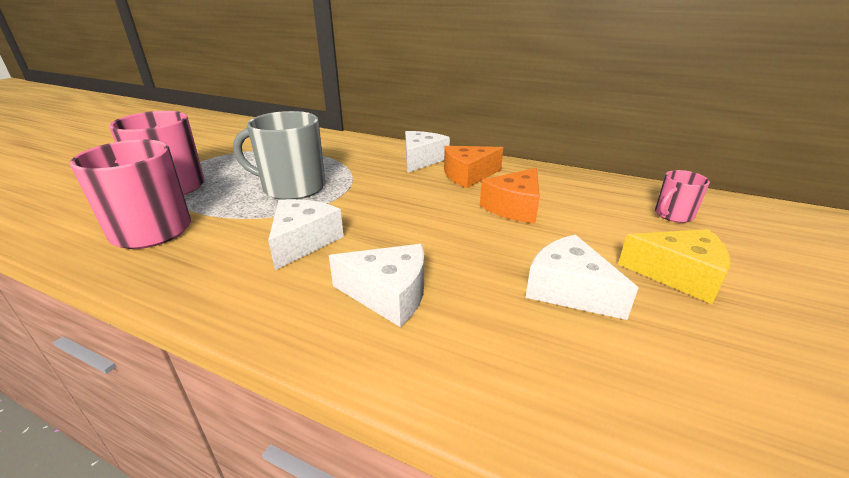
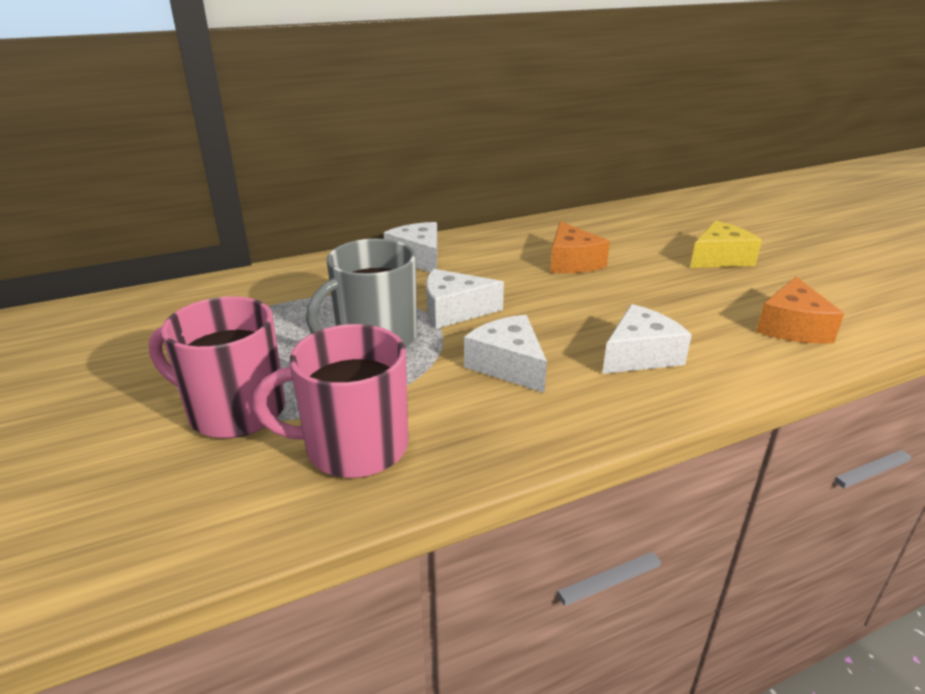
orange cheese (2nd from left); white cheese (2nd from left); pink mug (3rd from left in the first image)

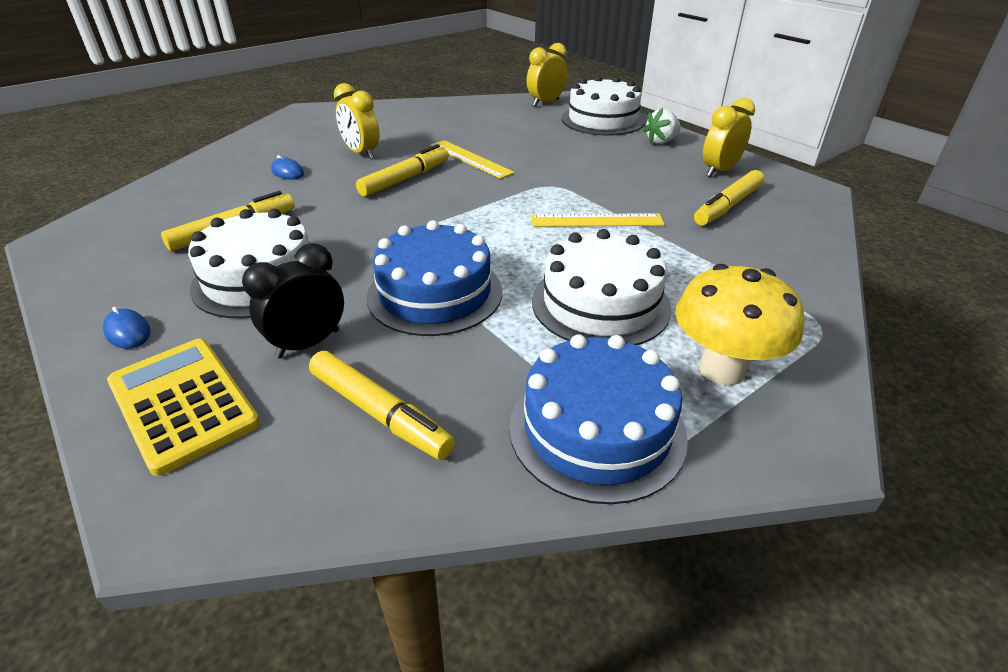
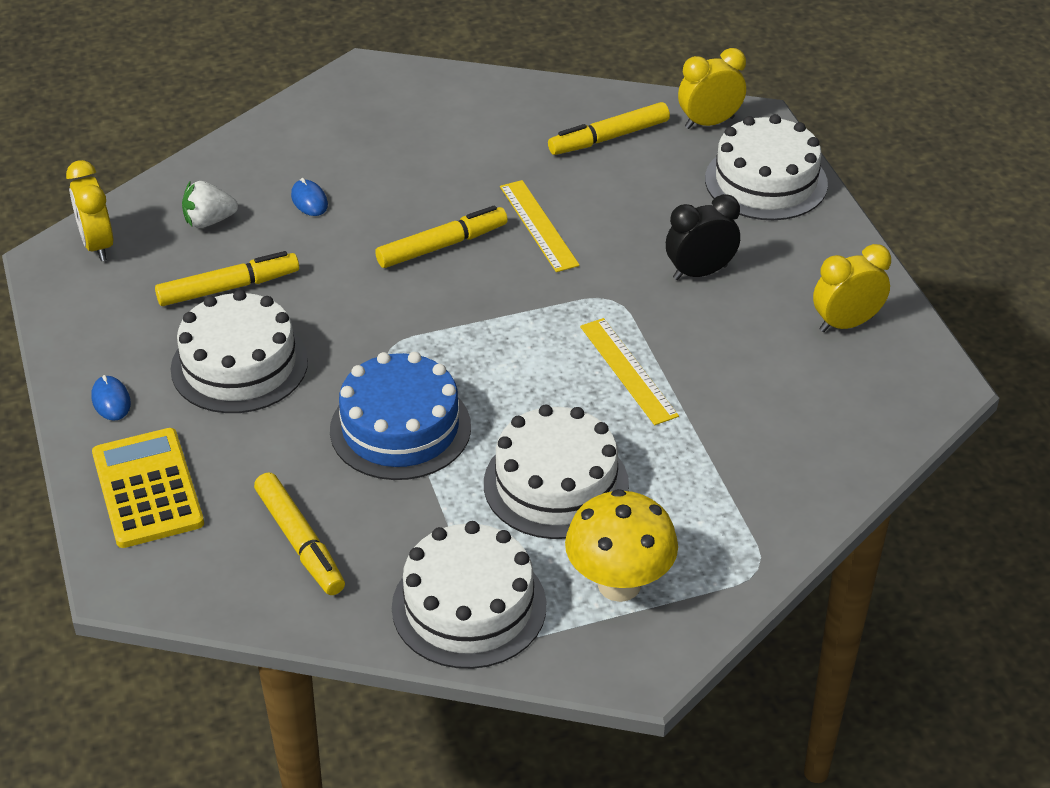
black clock; yellow clock (1st from left); white cake (2nd from left); yellow ruler (2nd from left); white strawberry; yellow marker (4th from left)

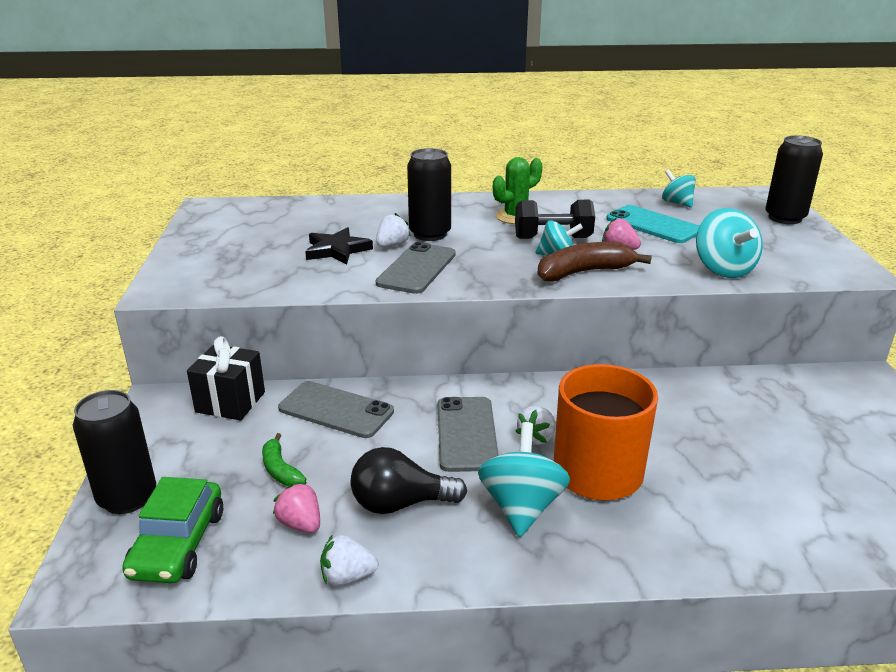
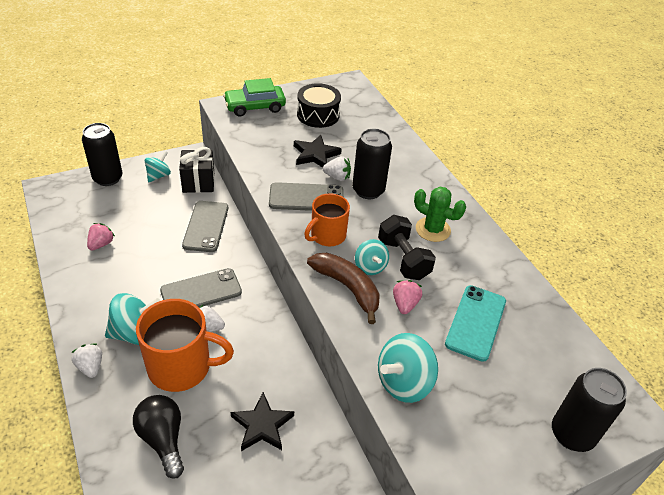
green car; green banana; white strawberry (1st from left); black light bulb; turquoise spinning top (2nd from left); black star (1st from left); black drum; orange mug (2nd from left)

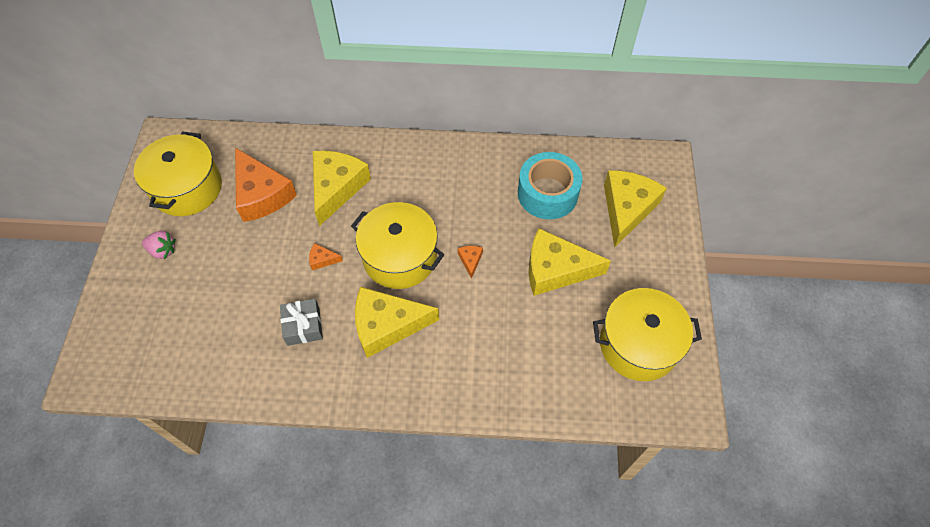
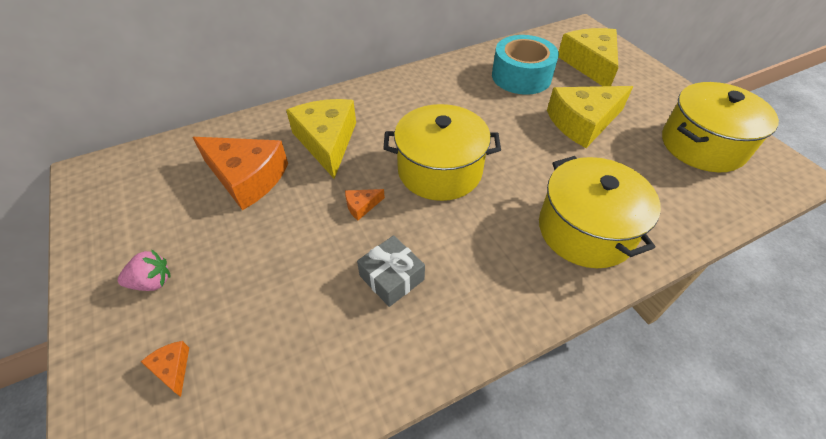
yellow pot (2nd from left); yellow cheese (2nd from left in the first image); orange cheese (1st from left)

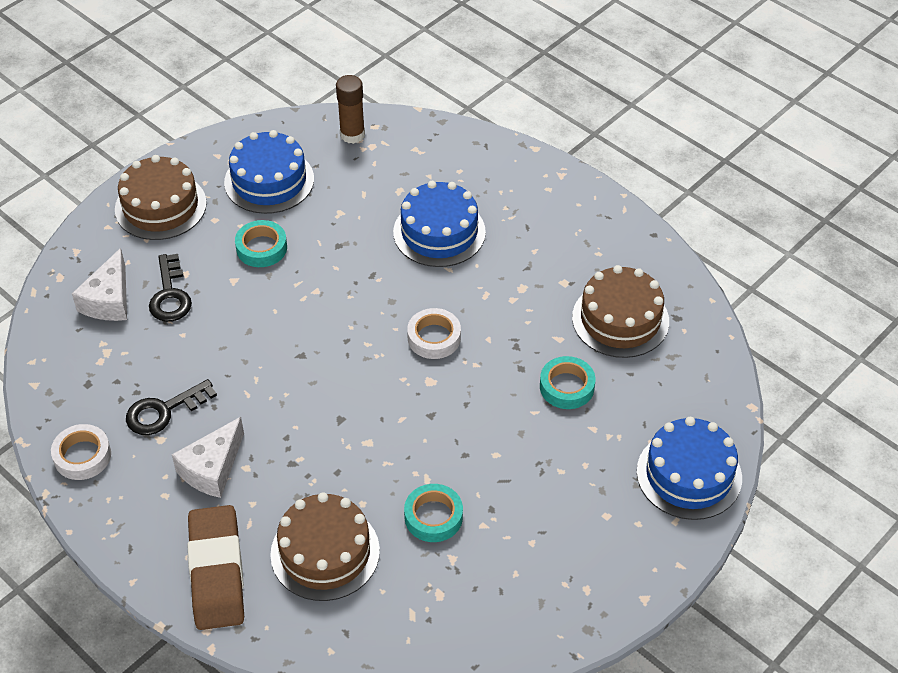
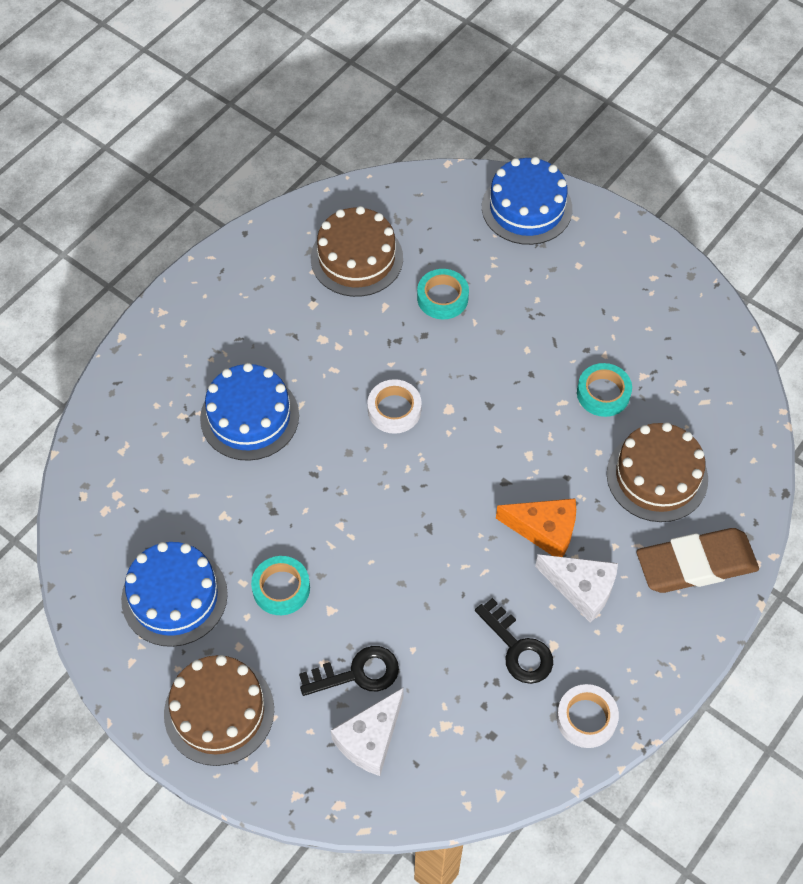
white cheese (1st from left); brown glue stick; orange cheese

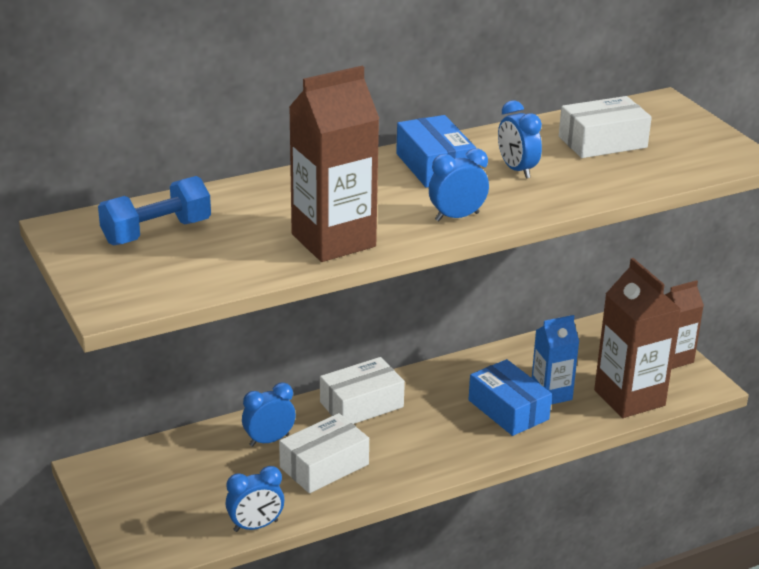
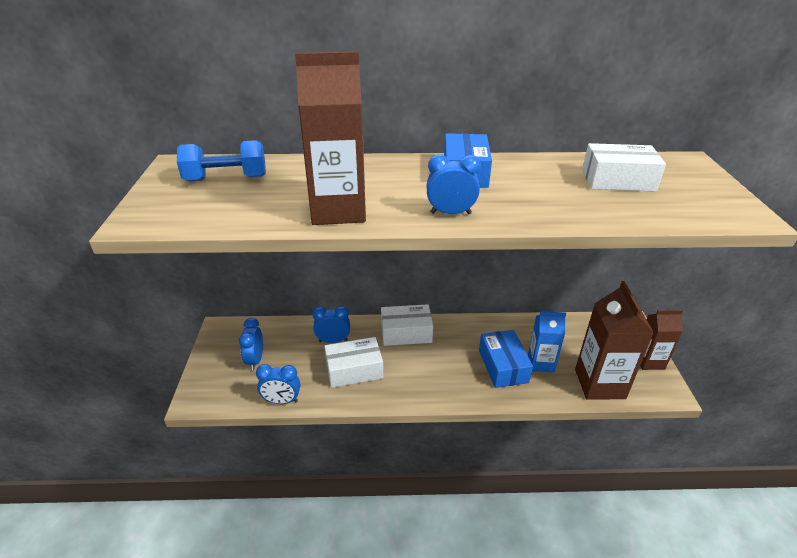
blue clock (1st from left)

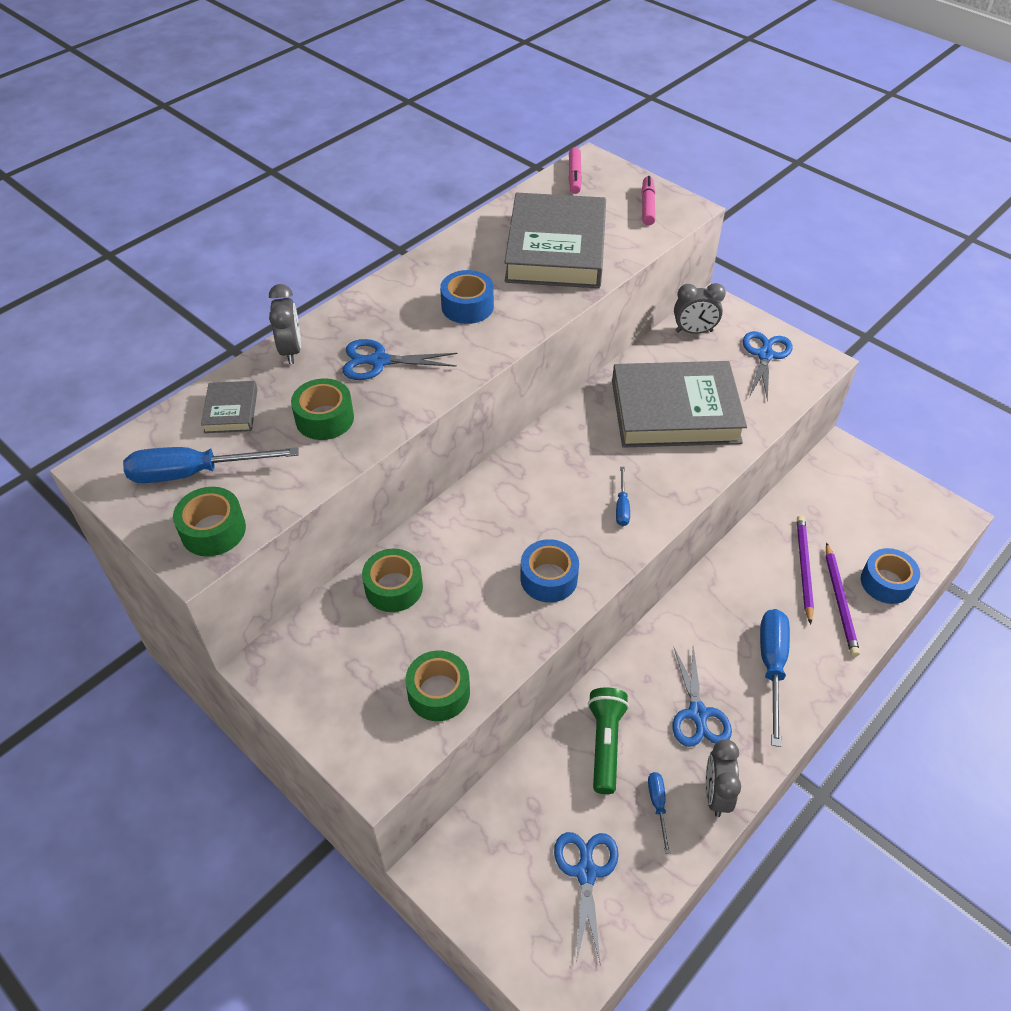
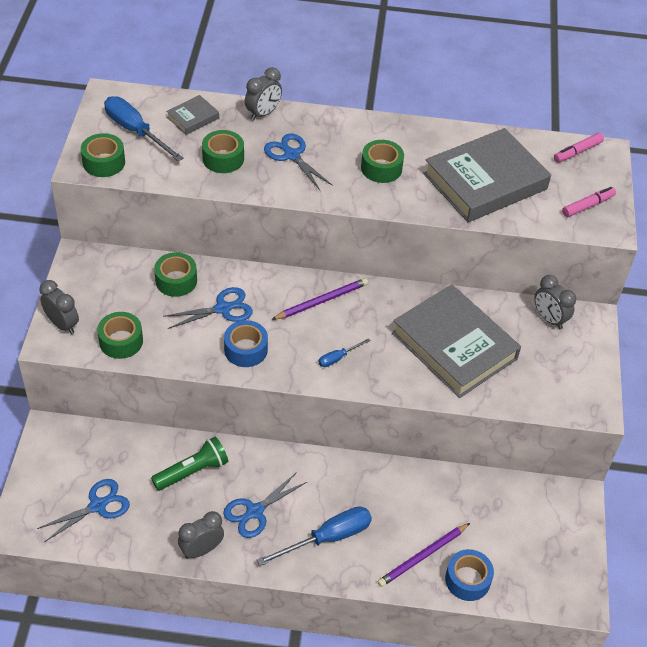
green tape (5th from left); blue screwdriver (3rd from left in the first image); blue scissors (2nd from left); purple pencil (1st from left); grey clock (1st from left)

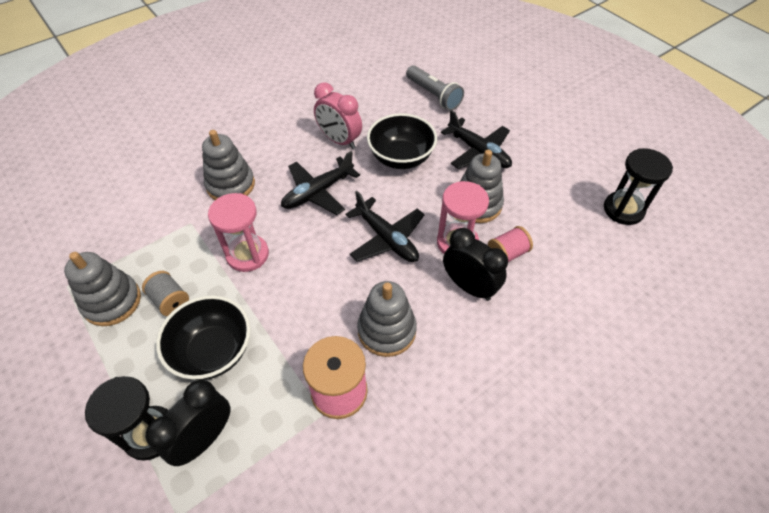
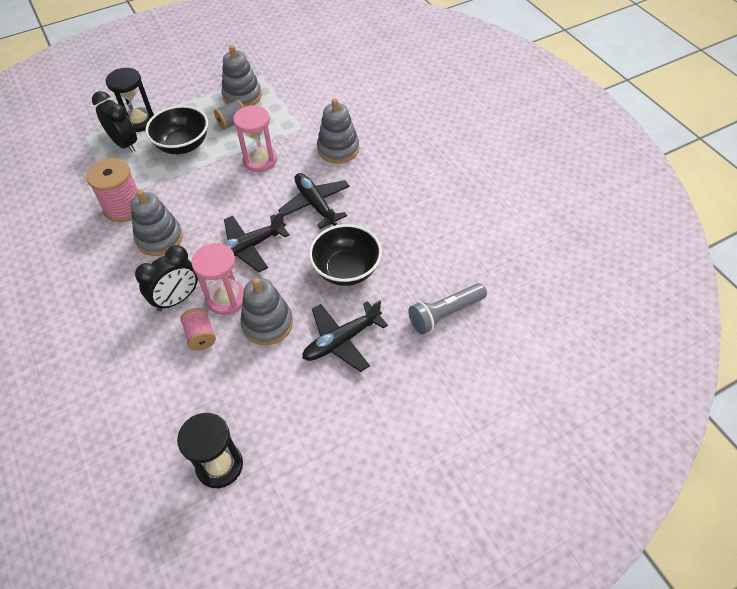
pink clock

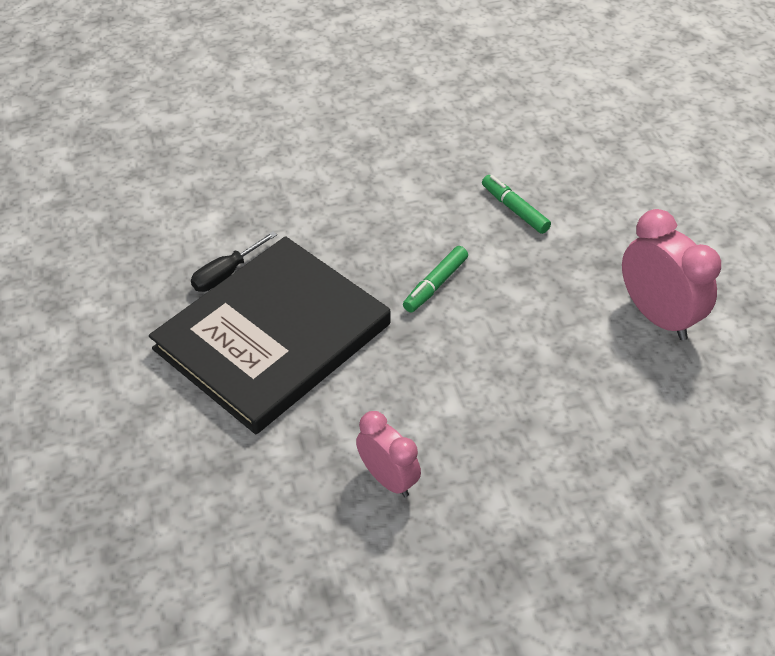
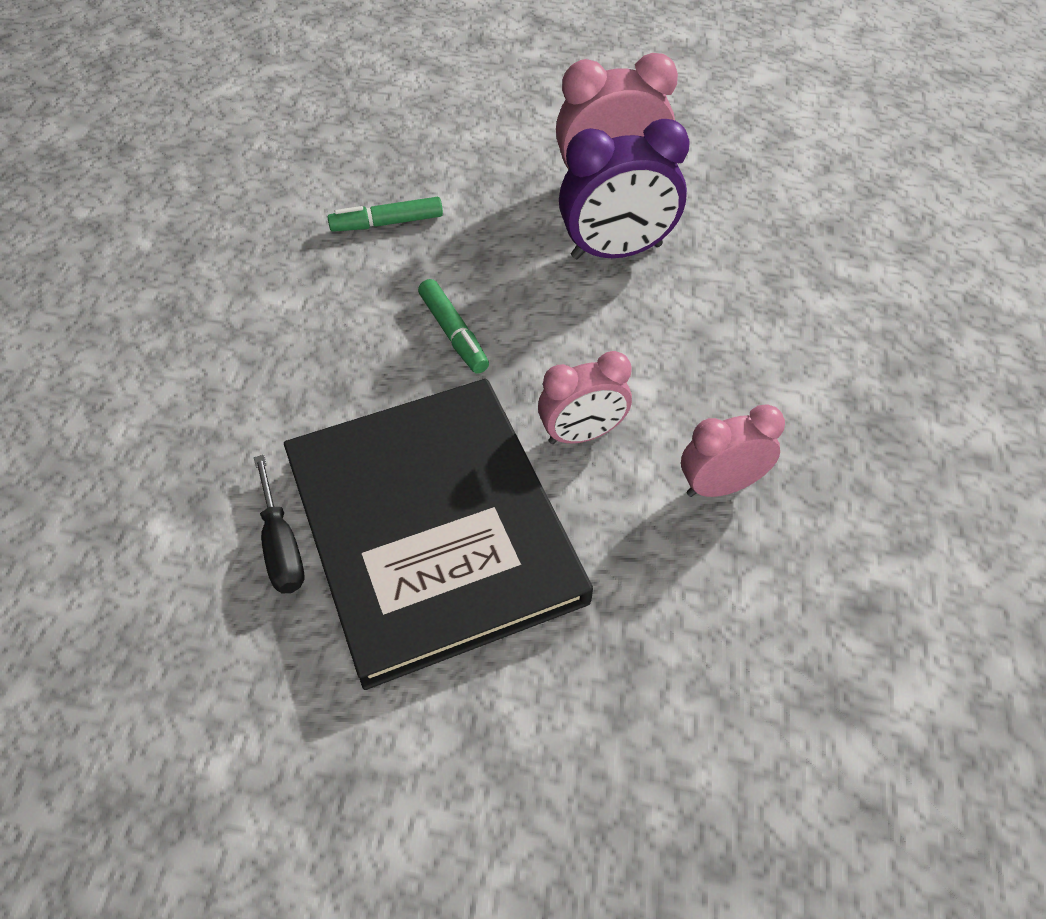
pink clock (1st from left); purple clock

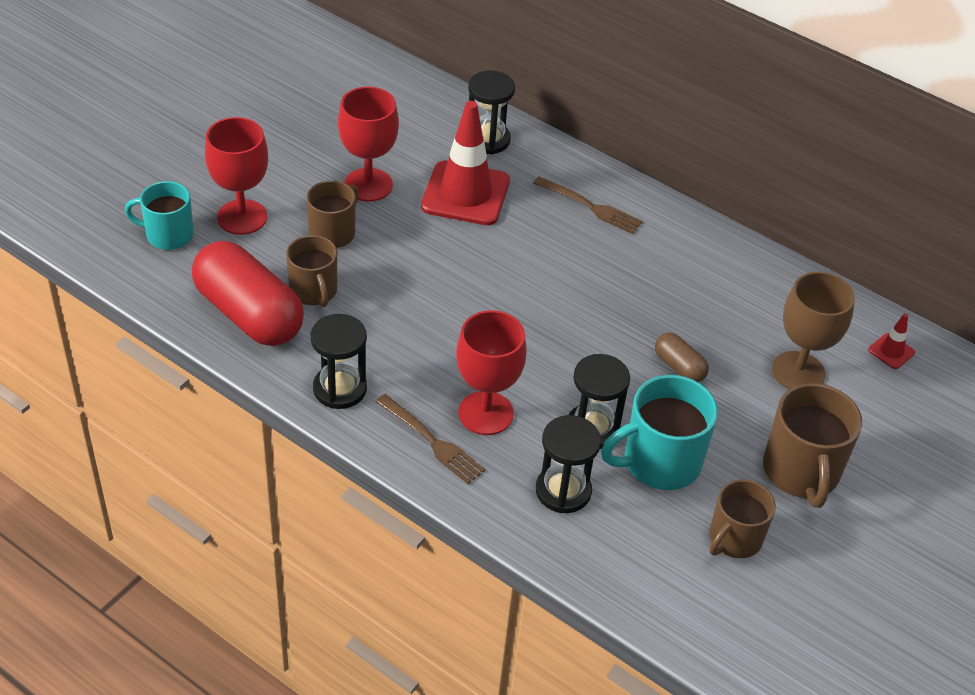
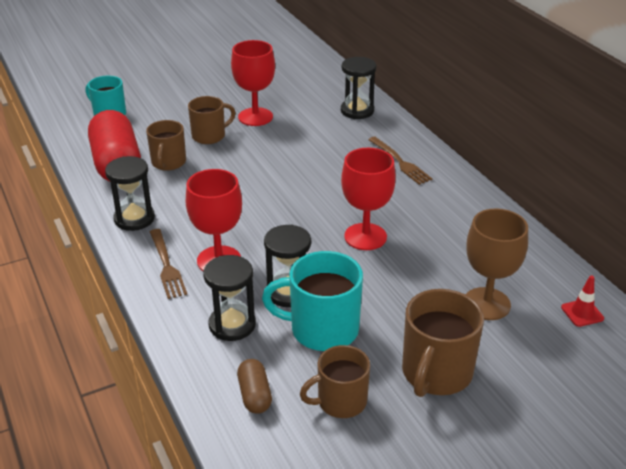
red goblet (3rd from left); red traffic cone (1st from left in the first image); brown capsule

